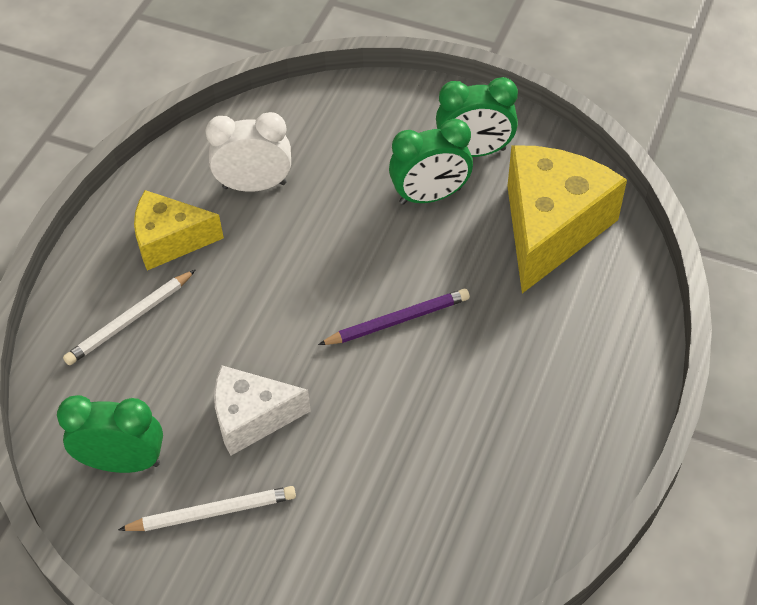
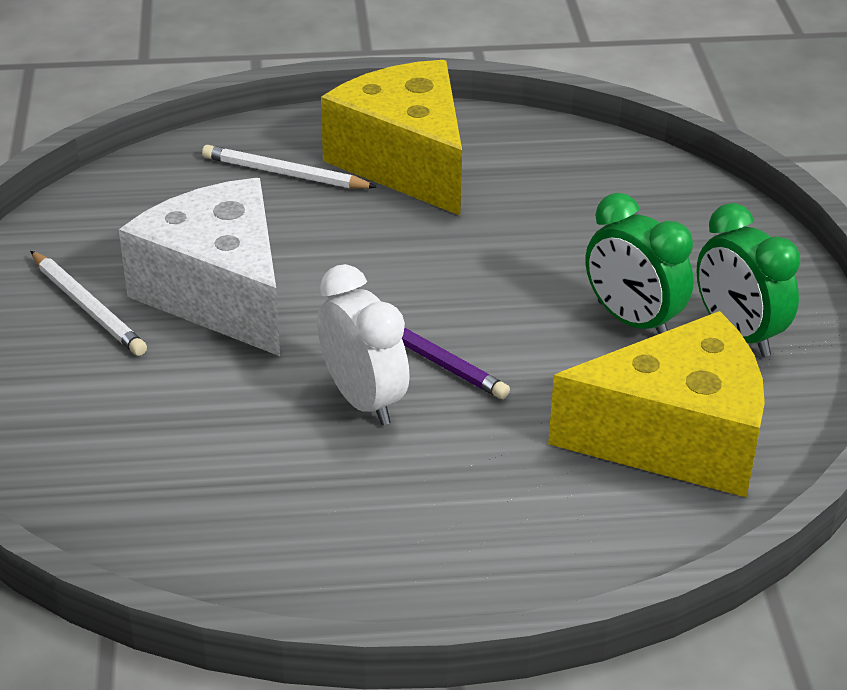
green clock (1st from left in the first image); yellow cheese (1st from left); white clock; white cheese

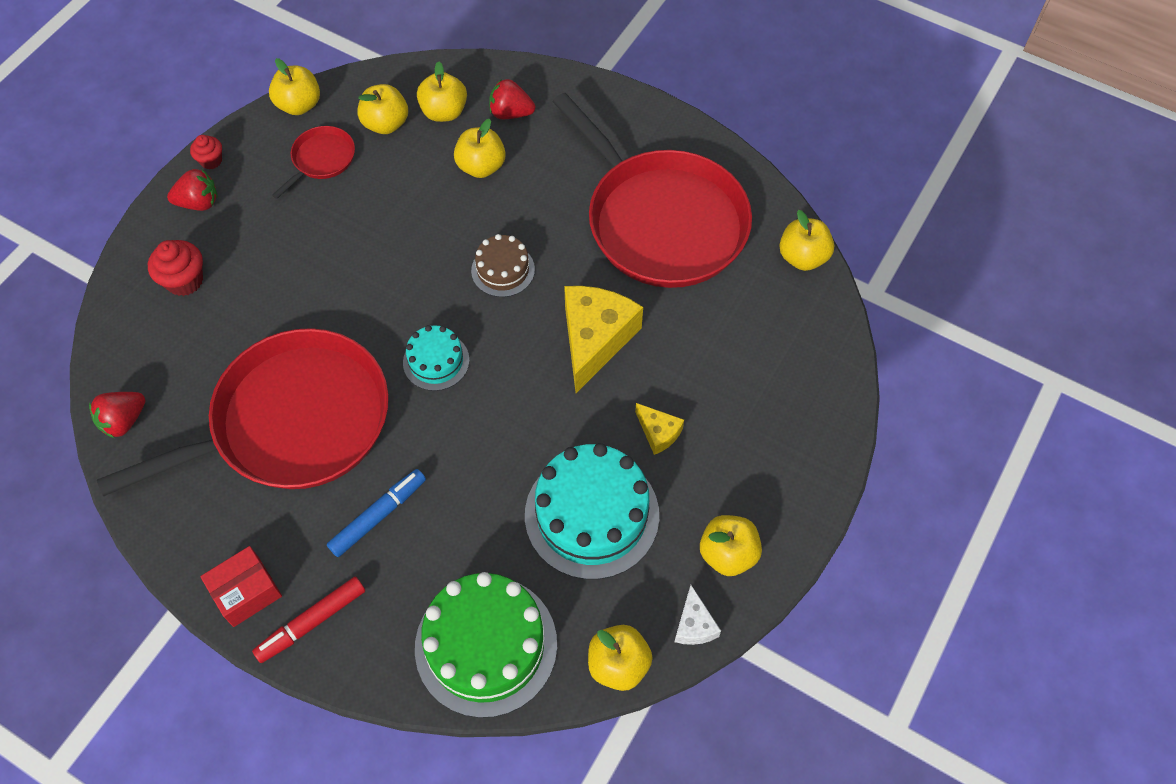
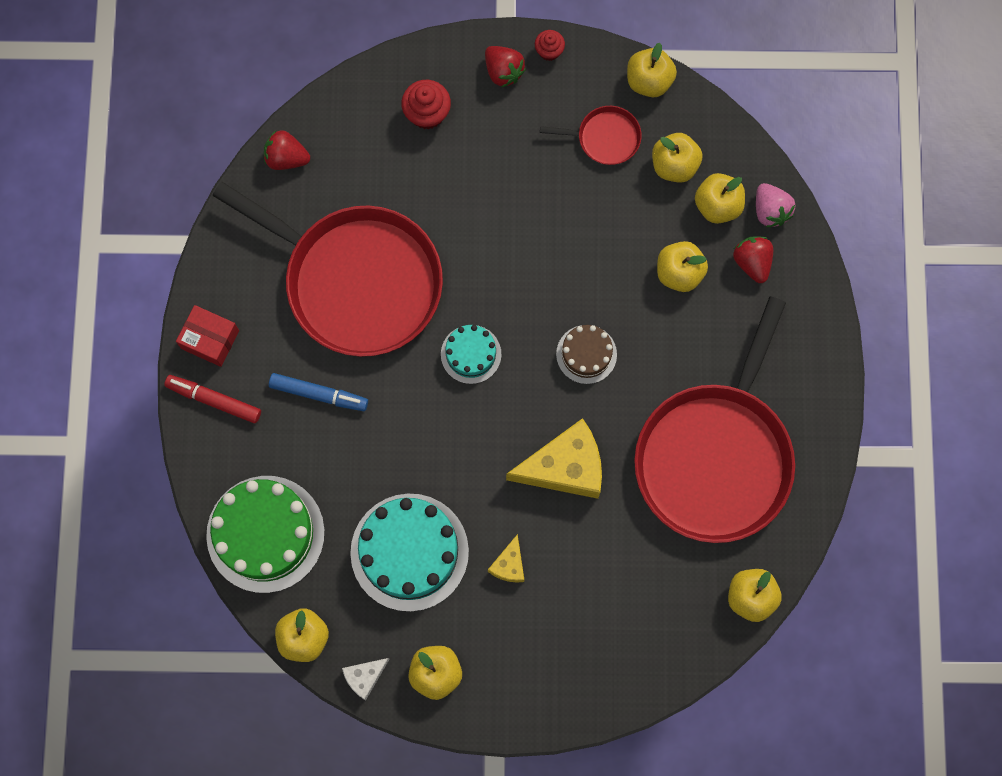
pink strawberry

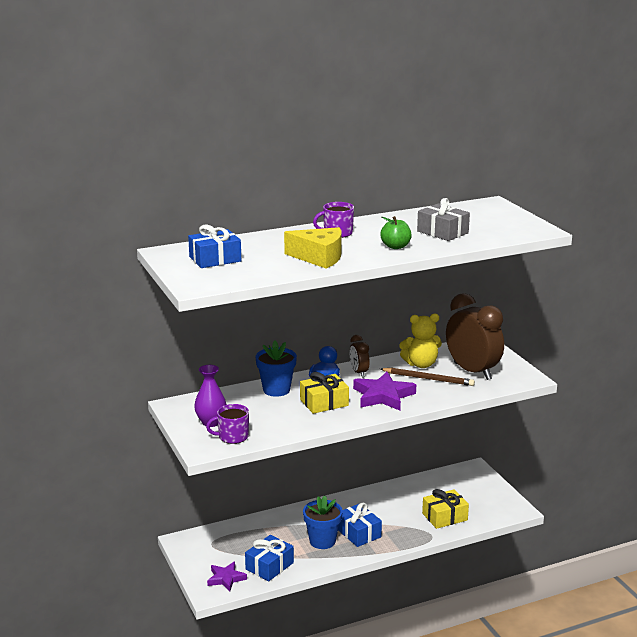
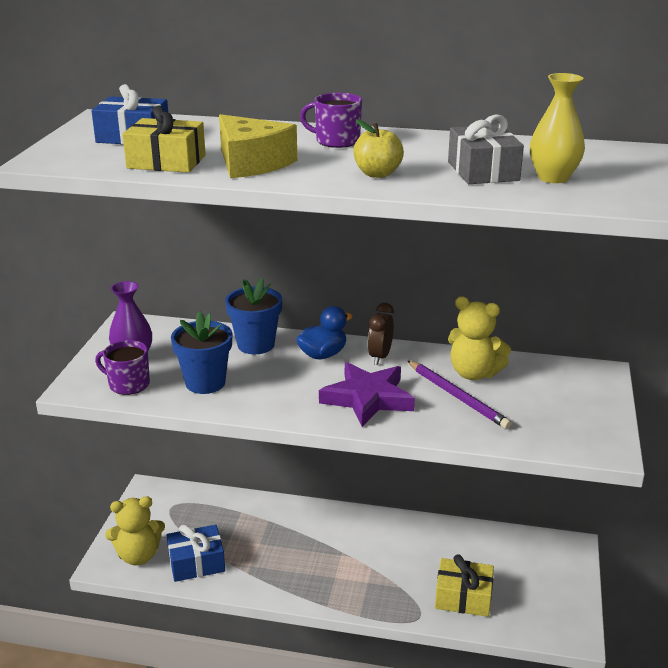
yellow teddy bear (1st from left); yellow gift (1st from left); blue flower pot (1st from left); blue gift (3rd from left in the first image); yellow apple; purple pencil; brown clock (2nd from left in the first image); yellow vase

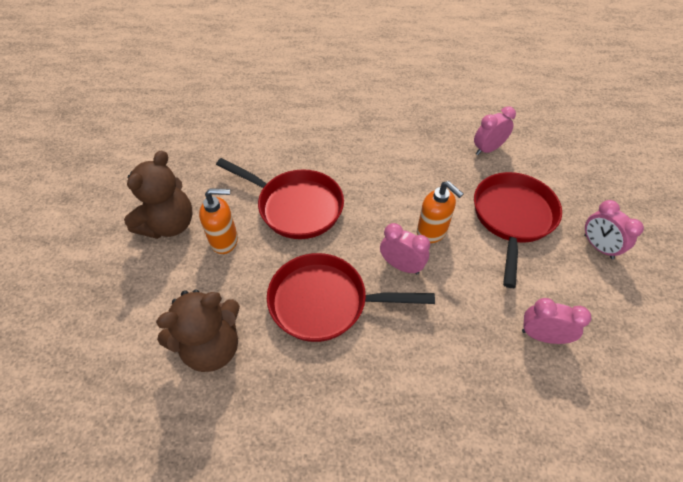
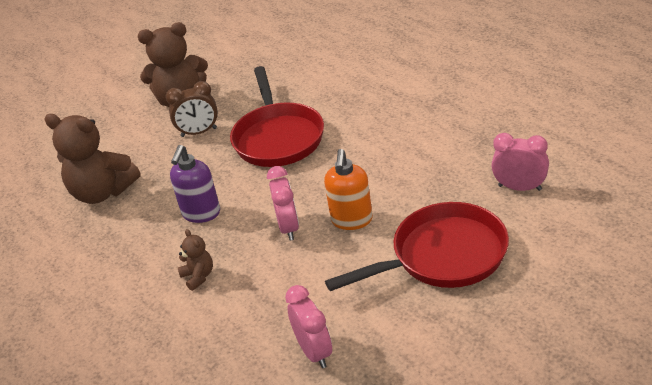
brown clock; purple soap dispenser; pink clock (4th from left in the first image); brown teddy bear (3rd from left)

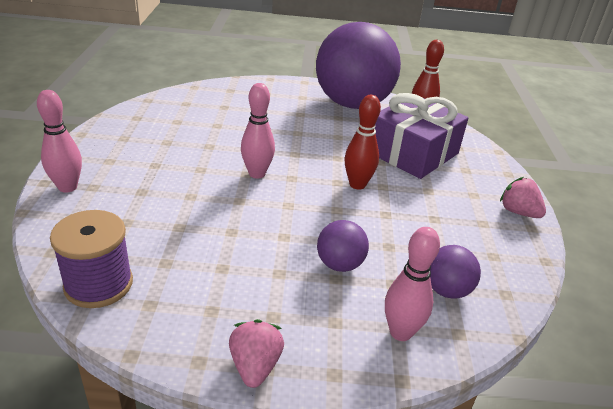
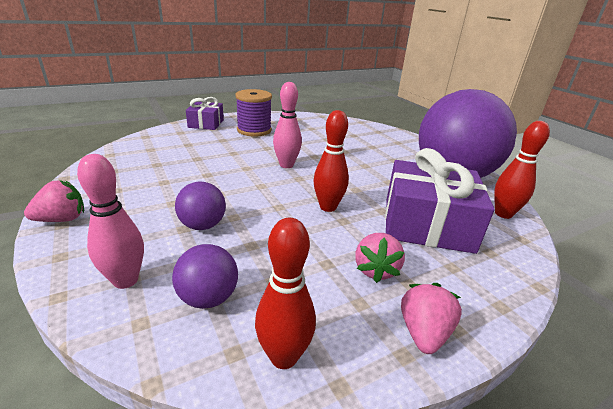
purple gift (1st from left); purple spool; red bowling pin (1st from left); pink strawberry (2nd from left)

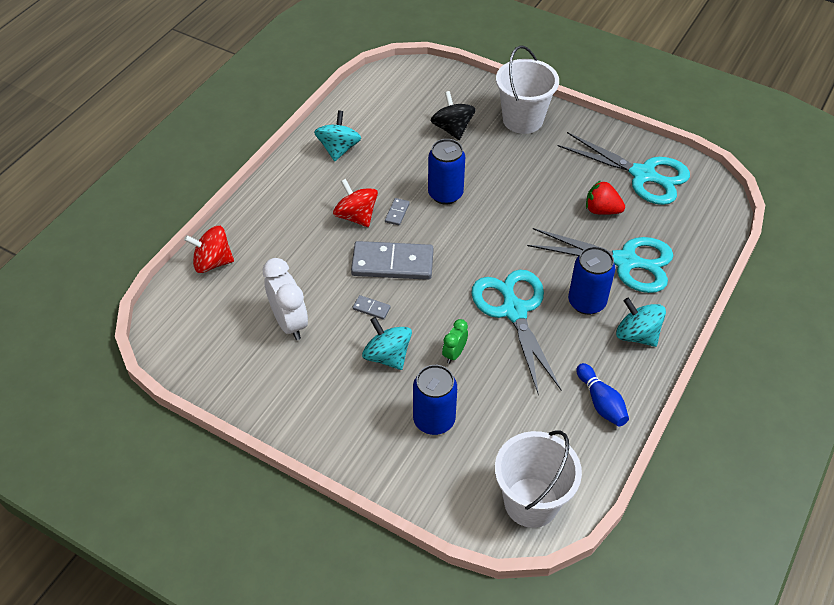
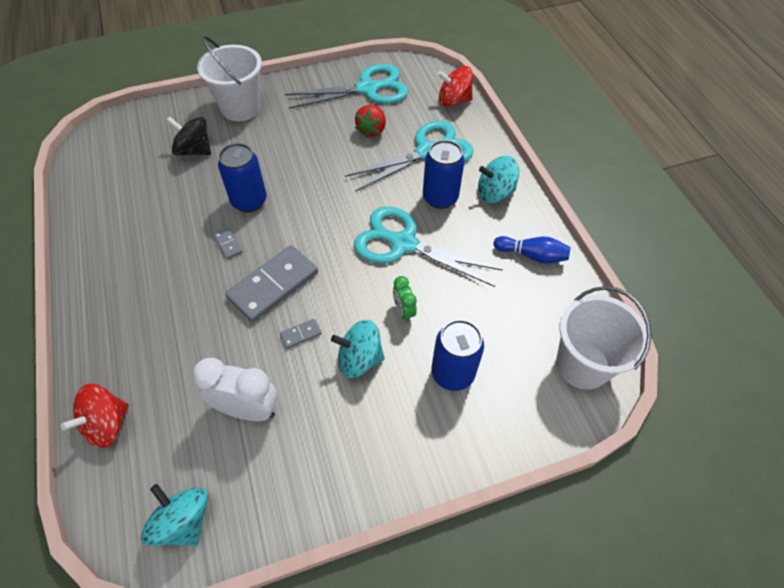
turquoise spinning top (1st from left); red spinning top (2nd from left); red strawberry

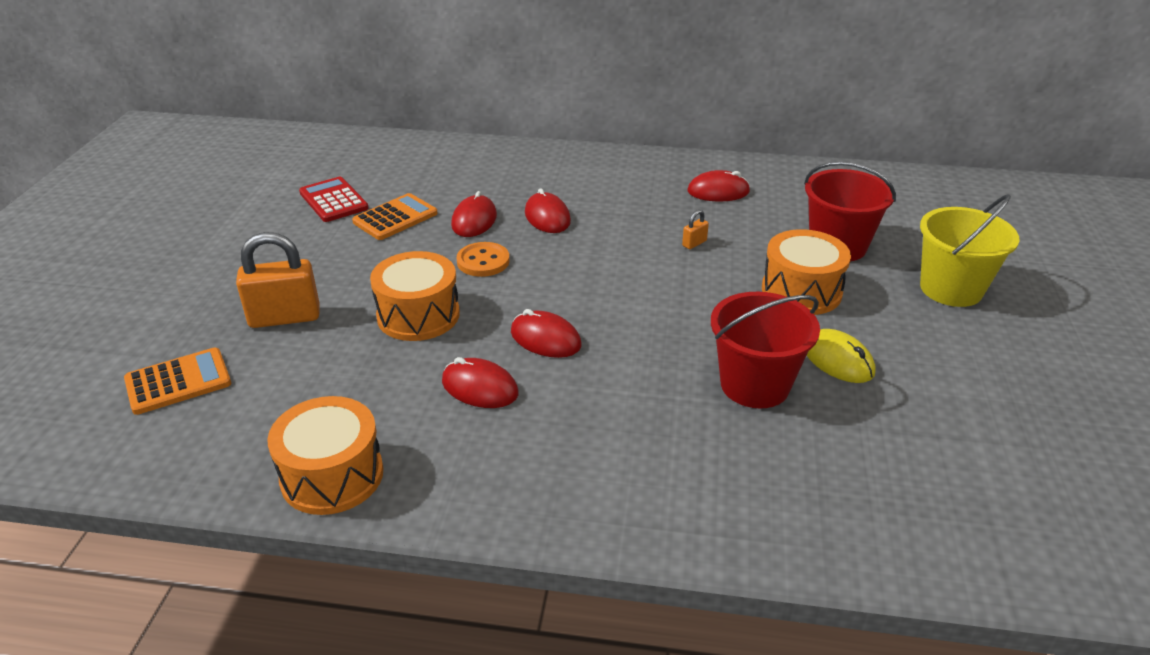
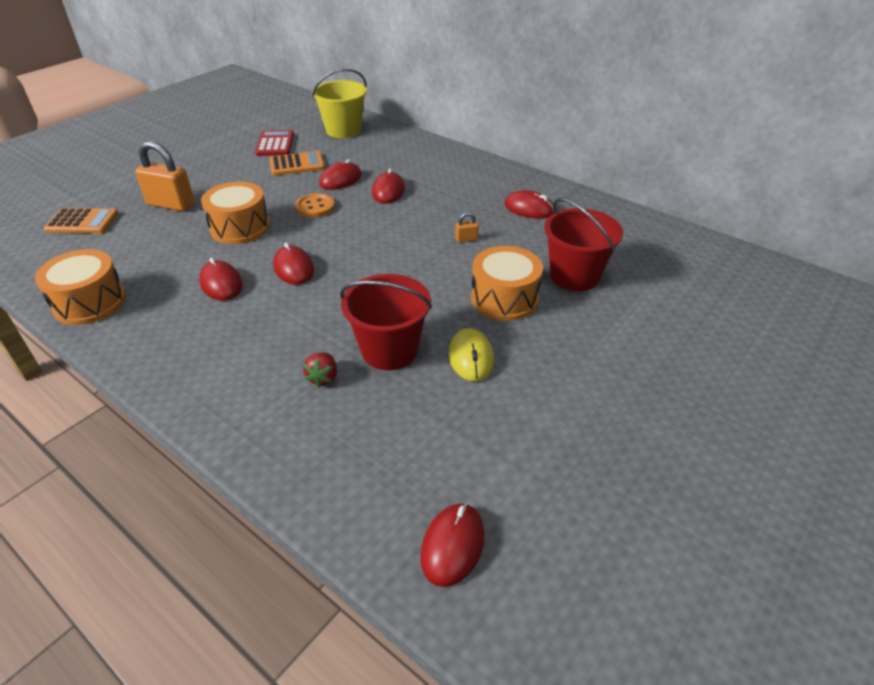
yellow bucket; red strawberry; red mouse (5th from left)

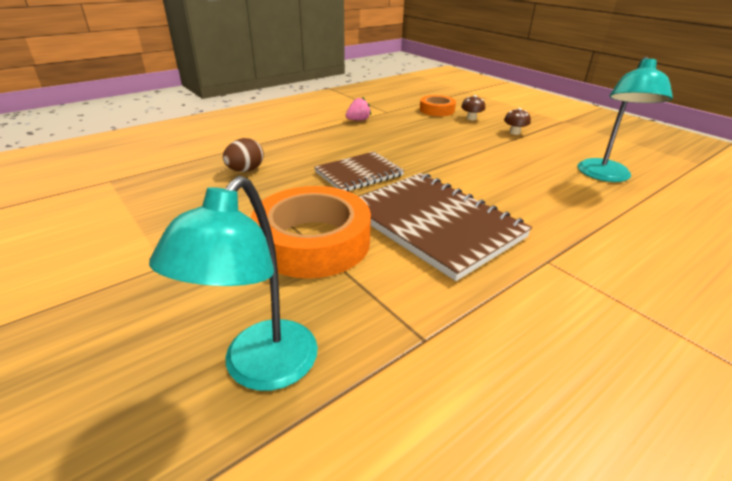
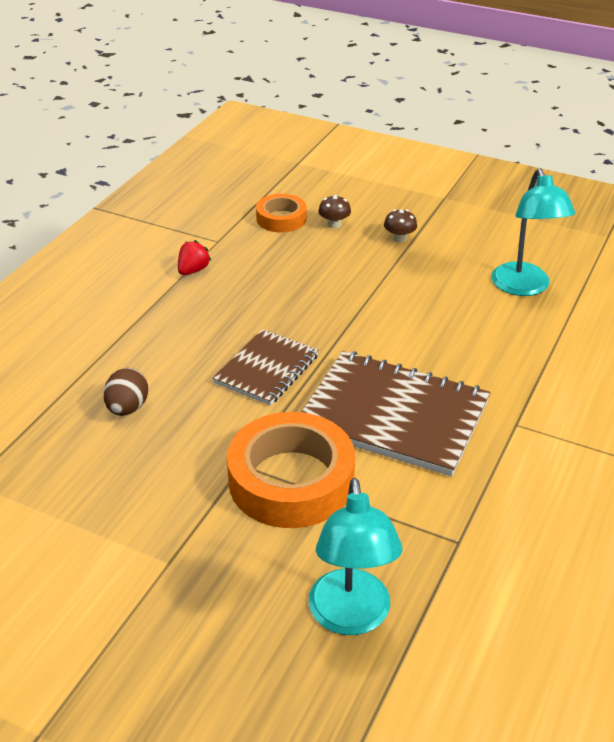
red strawberry

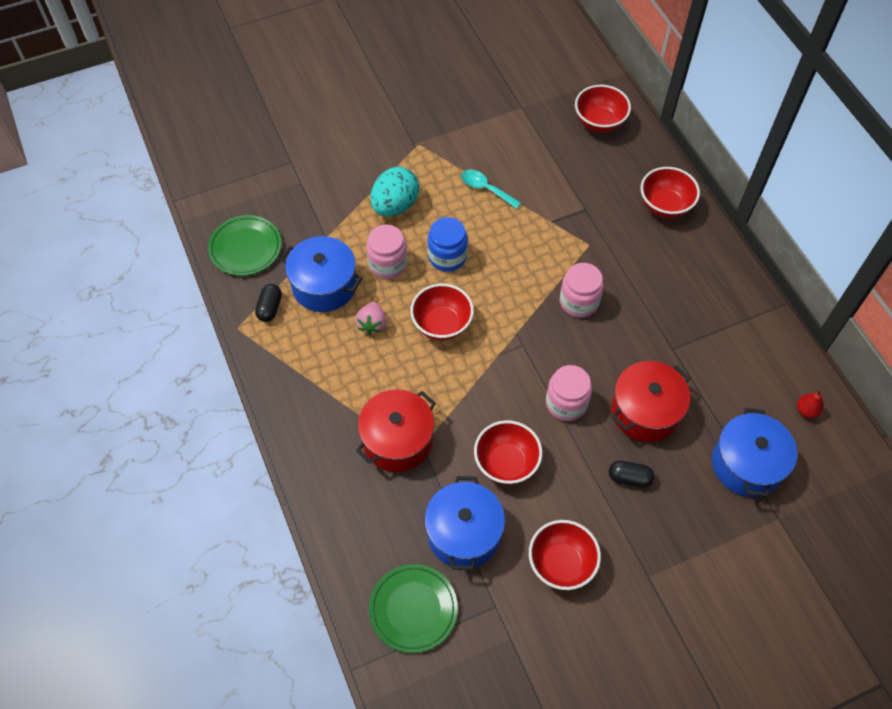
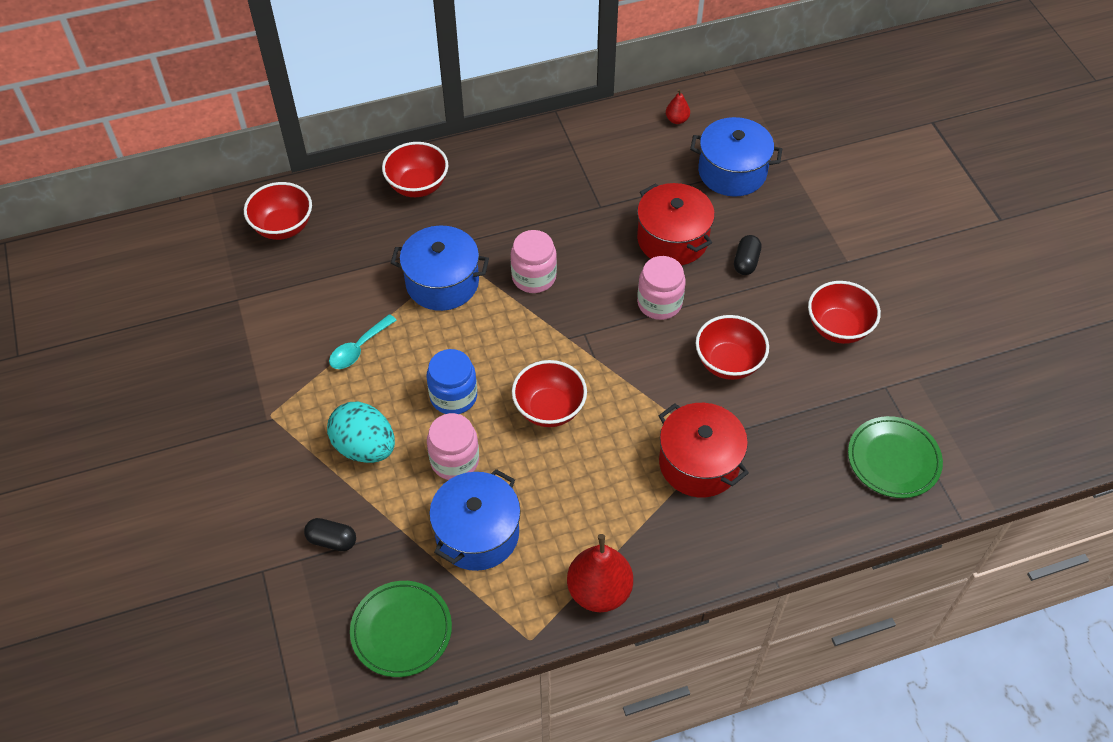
black capsule (1st from left); pink strawberry; blue pot (1st from left); red pear (1st from left)

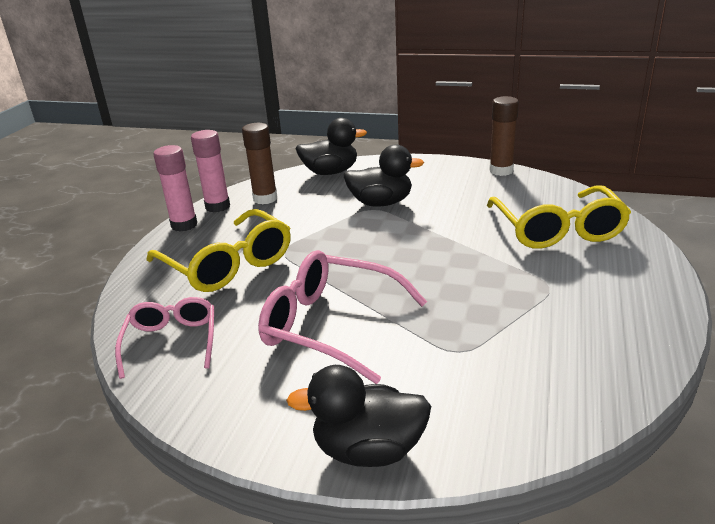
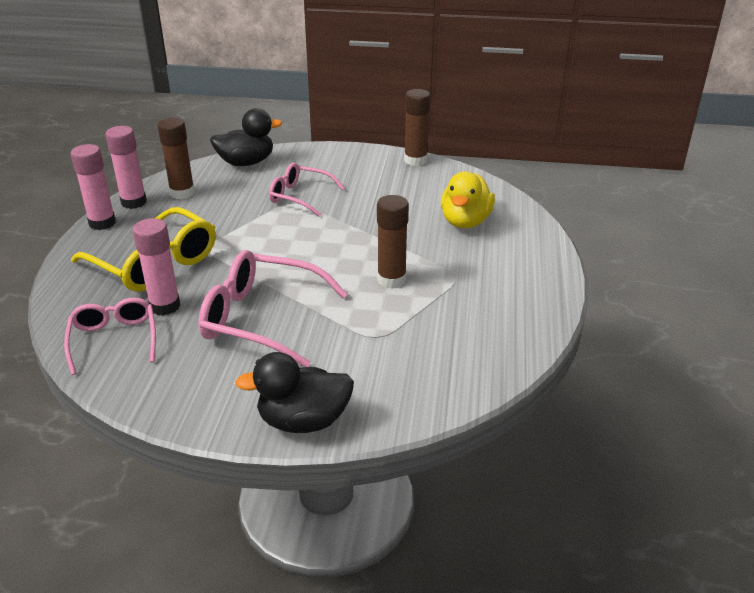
pink glasses (3rd from left); yellow duck; pink glue stick (3rd from left); brown glue stick (2nd from left)

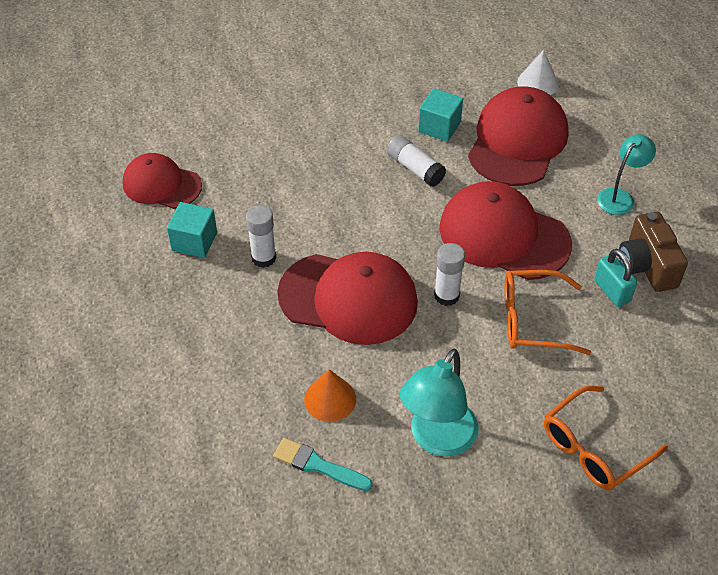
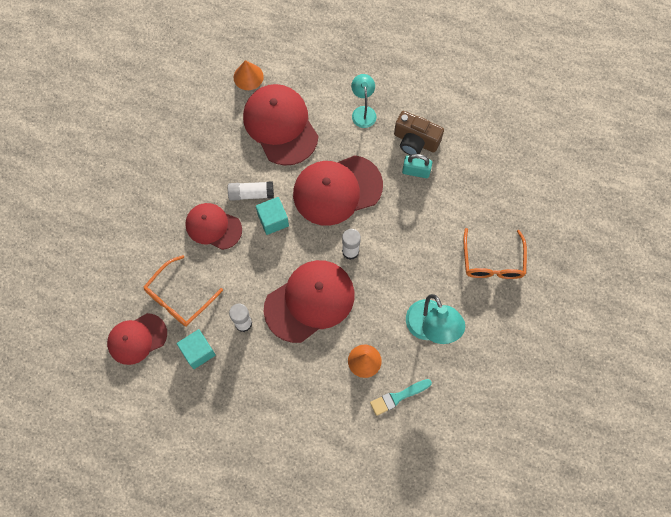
turquoise cube (2nd from left); orange glasses (1st from left); orange cone (1st from left); red cap (2nd from left)

